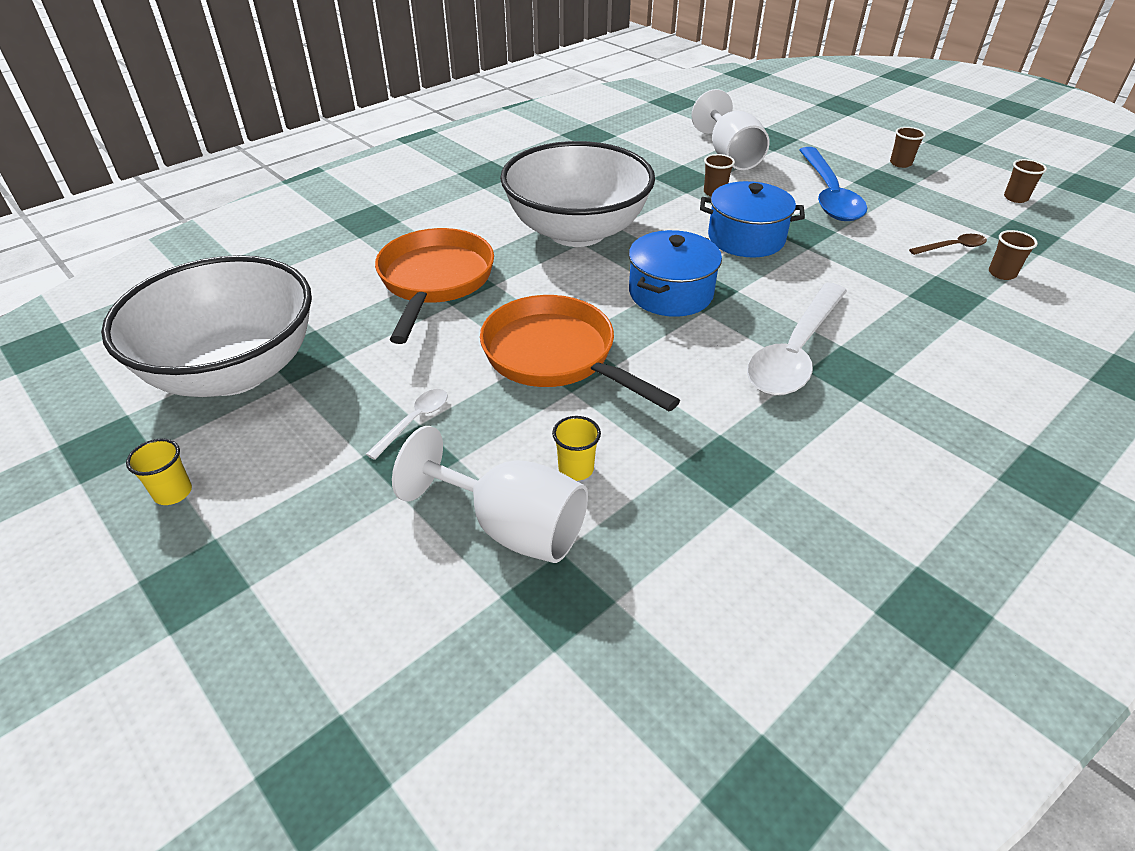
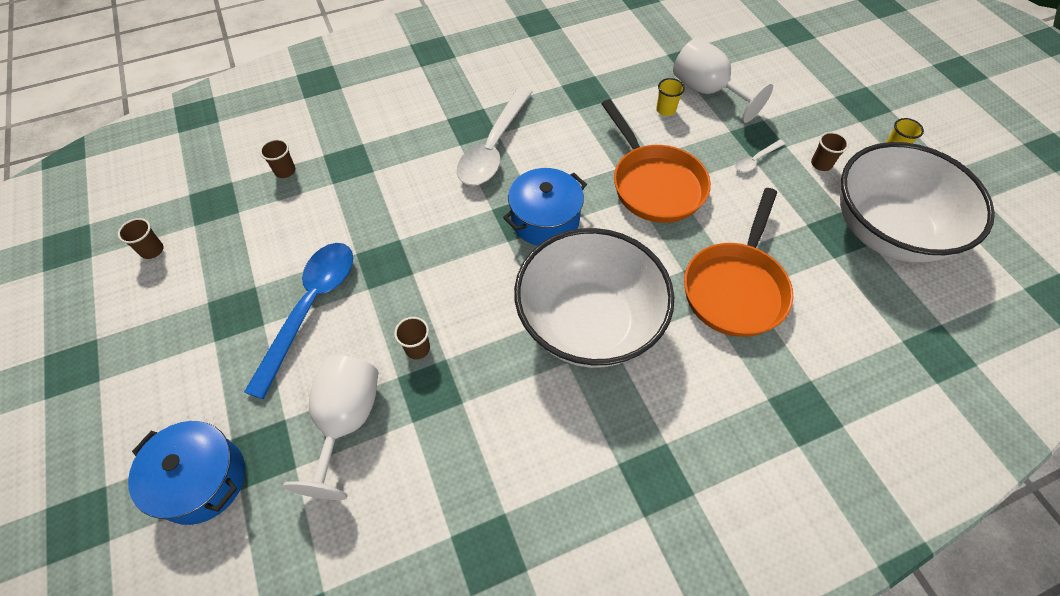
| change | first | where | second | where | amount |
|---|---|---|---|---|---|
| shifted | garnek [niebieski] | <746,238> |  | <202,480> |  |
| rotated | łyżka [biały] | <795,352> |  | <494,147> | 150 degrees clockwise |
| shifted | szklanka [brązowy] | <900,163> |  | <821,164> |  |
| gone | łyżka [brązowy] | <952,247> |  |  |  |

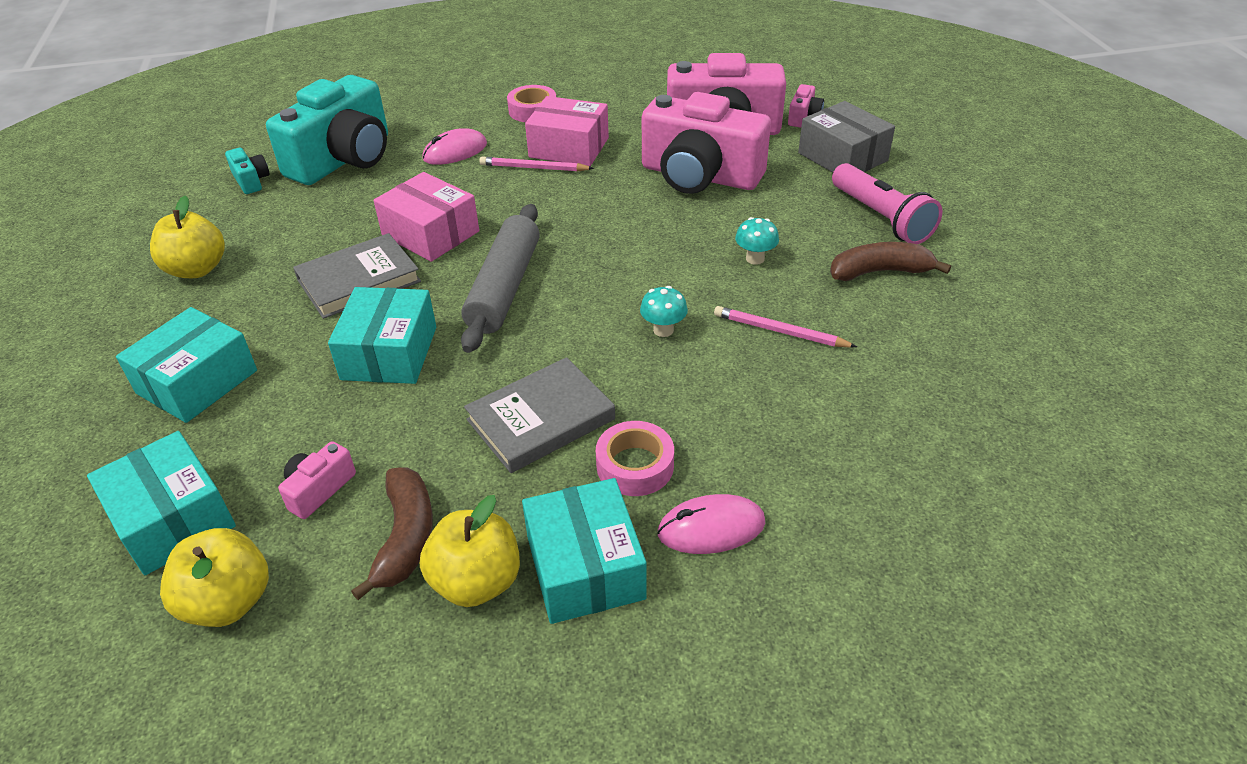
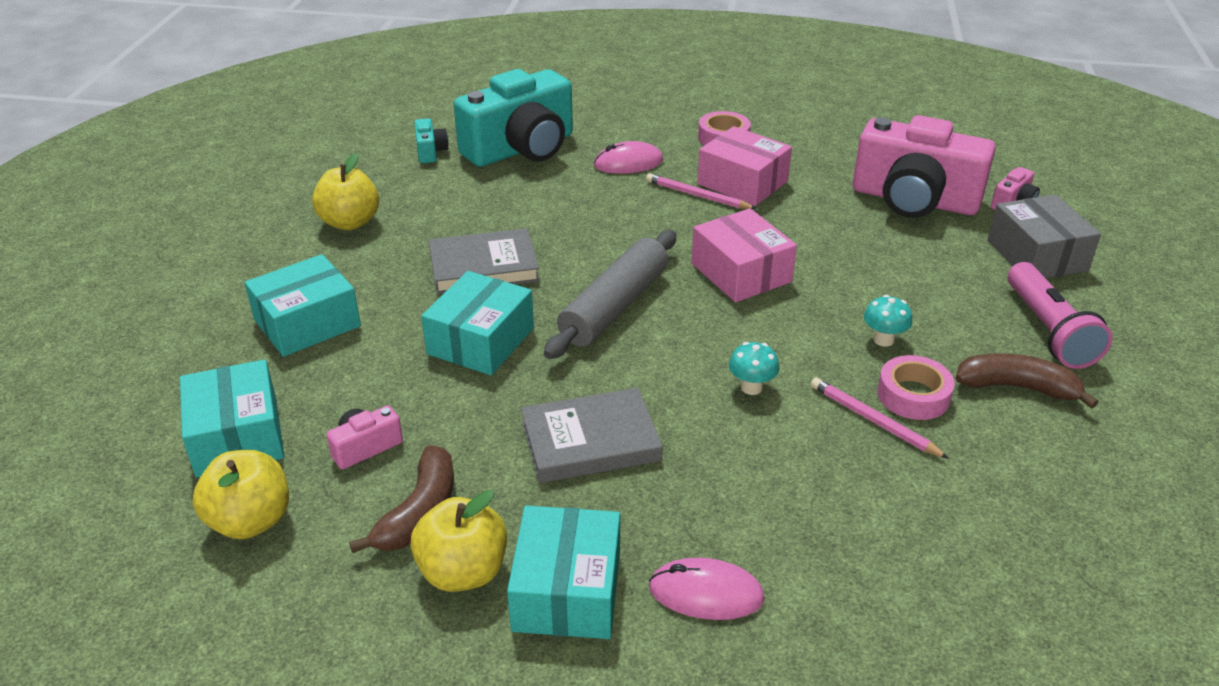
| change | first | where | second | where | amount |
|---|---|---|---|---|---|
| shifted | pudełko [różowy] | <430,233> |  | <741,273> |  |
| shifted | taśma klejąca [różowy] | <635,466> |  | <913,395> |  |
| gone | aparat fotograficzny [różowy] | <700,176> |  |  |  |

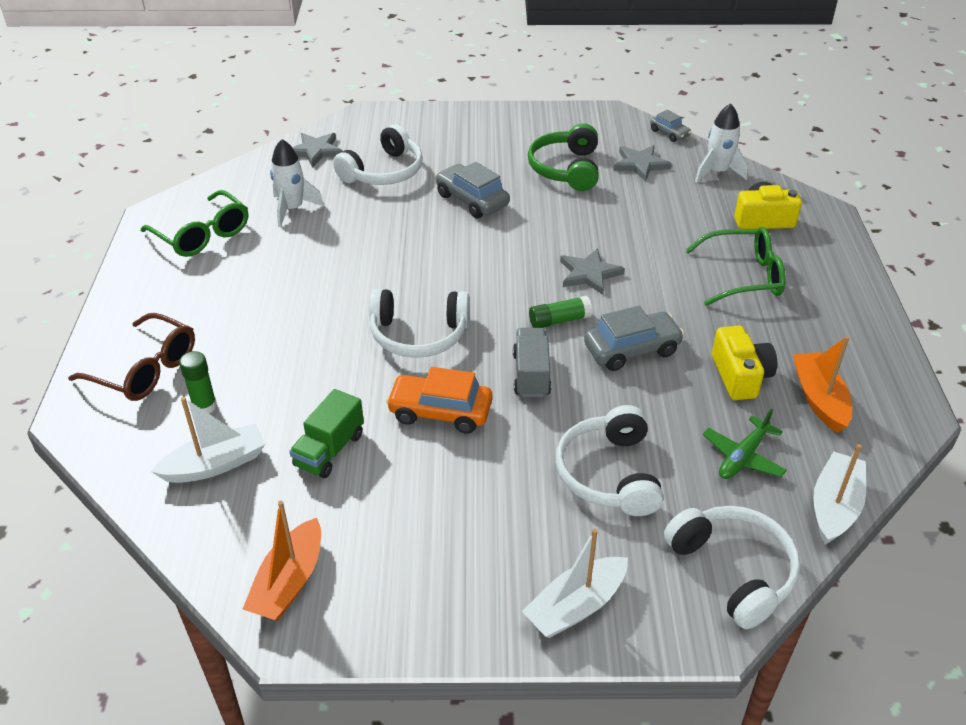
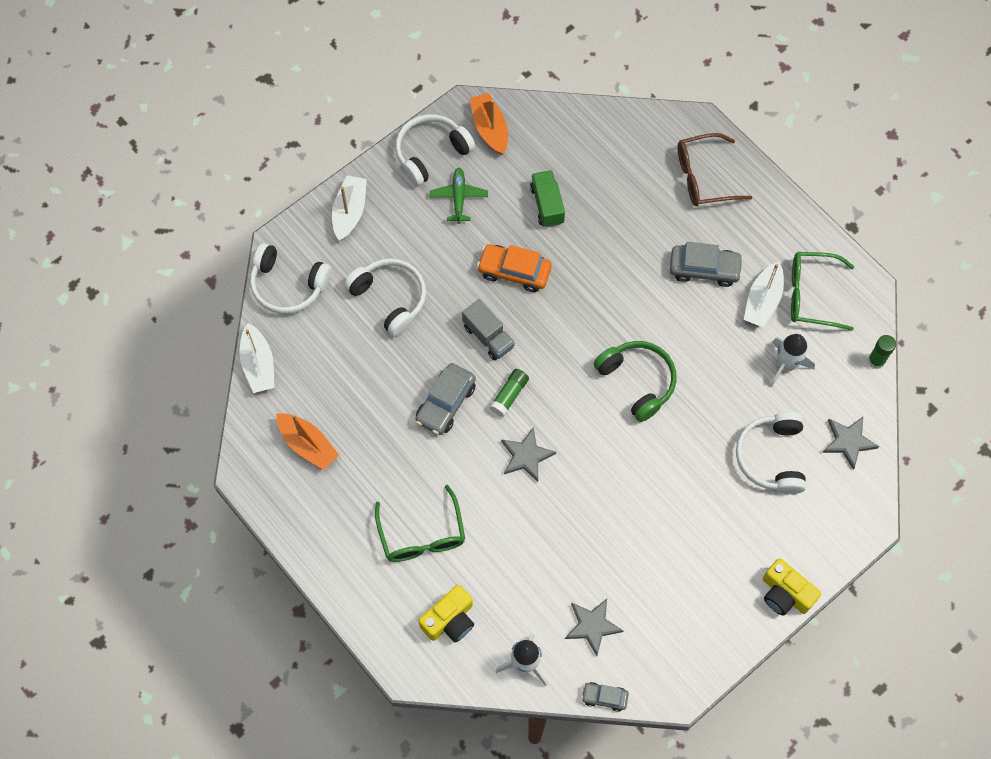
| change | first | where | second | where | amount |
|---|---|---|---|---|---|
| rotated | okulary [zielony] | <744,276> |  | <422,535> | 60 degrees counterclockwise |
| shifted | słuchawki [biały] | <418,334> |  | <431,153> |  |
| shifted | samolot [zielony] | <743,457> |  | <459,197> |  |
| rotated | samochód [pomarańczowy] | <440,412> |  | <514,271> | 135 degrees counterclockwise |
| shifted | słuchawki [zielony] | <566,169> |  | <637,381> |  |
| shifted | samochód [szary] | <472,200> |  | <704,269> |  |
| shifted | łódka [biały] | <215,464> |  | <762,301> |  |
| shifted | aparat fotograficzny [żółty] | <740,376> |  | <785,594> |  |
| shifted | klej w sztyfcie [zielony] | <204,406> |  | <876,361> |  |

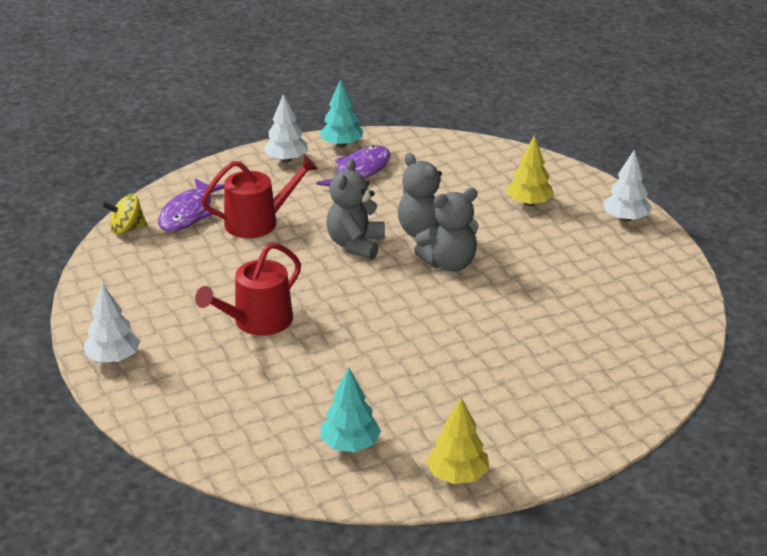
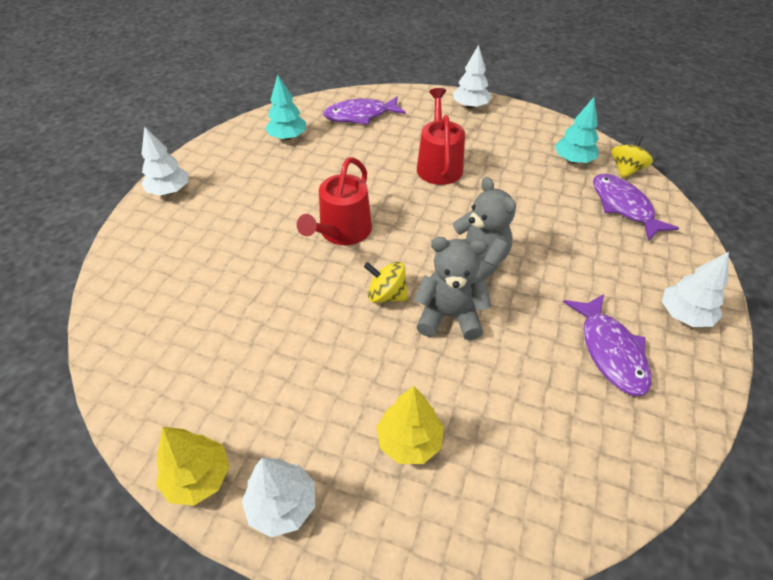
| change | first | where | second | where | amount |
|---|---|---|---|---|---|
| new |  |  | drzewko [biały] | <169,191> |  |
| shifted | drzewko [żółty] | <457,475> |  | <198,477> |  |
| shifted | konewka [czerwony] | <258,222> |  | <342,232> |  |
| new |  |  | ryba [fioletowy] | <360,115> |  |
| swapped | miś [szary] | <449,264> | bączek [żółty] | <386,295> |  |
| shifted | drzewko [turkusowy] | <341,145> |  | <573,160> |  |

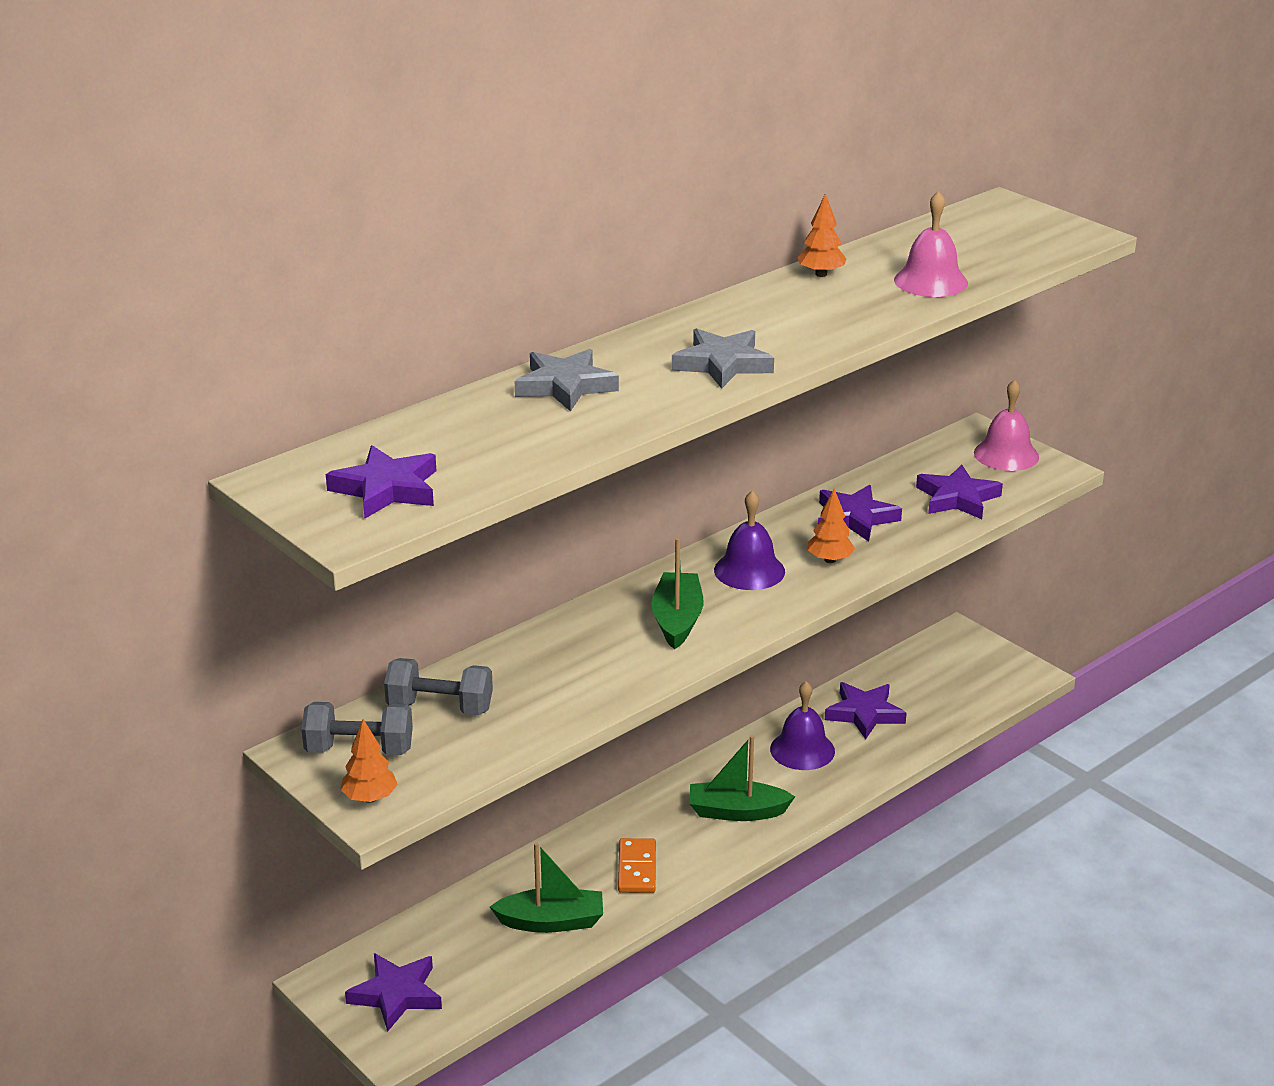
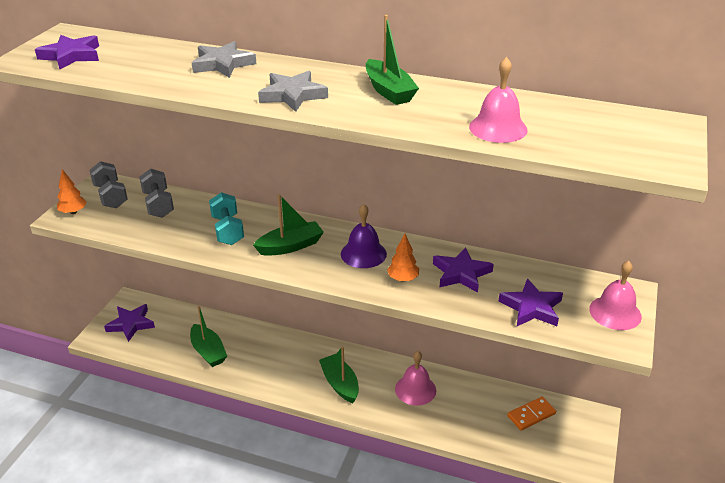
| change | first | where | second | where | amount |
|---|---|---|---|---|---|
| new |  |  | hantel [turkusowy] | <227,230> |  |
| new |  |  | łódka [zielony] | <389,91> |  |
| repainted | dzwonek [fioletowy] | <802,750> | dzwonek [różowy] | <415,389> |  |
| shifted | kostka domina [pomarańczowy] | <637,869> |  | <531,415> |  |
| gone | drzewko [pomarańczowy] | <821,274> |  |  |  |
| gone | gwiazda [fioletowy] | <864,714> |  |  |  |

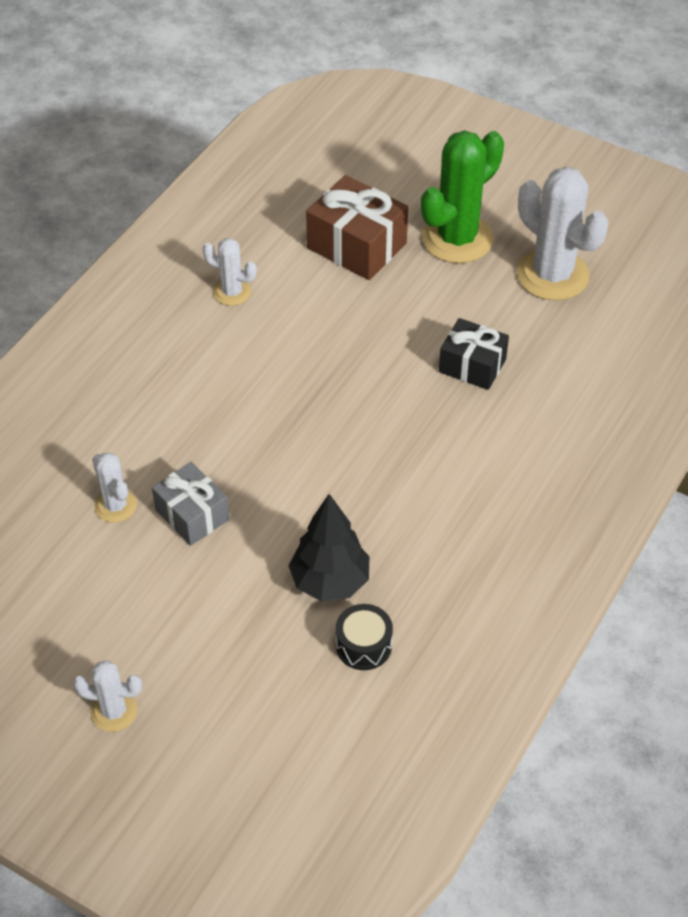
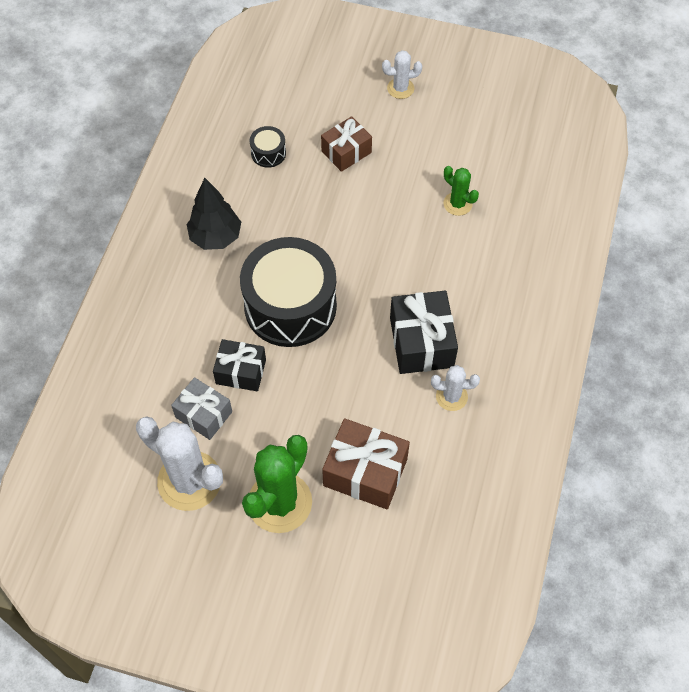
| change | first | where | second | where | amount |
|---|---|---|---|---|---|
| shifted | prezent [szary] | <192,515> |  | <203,414> |  |
| shifted | drzewko [czarny] | <330,582> |  | <215,237> |  |
| new |  |  | bęben [czarny] | <290,306> |  |
| new |  |  | prezent [brązowy] | <346,152> |  |
| new |  |  | prezent [czarny] | <421,342> |  |
| repainted | kaktus [biały] | <116,505> | kaktus [zielony] | <457,204> |  |

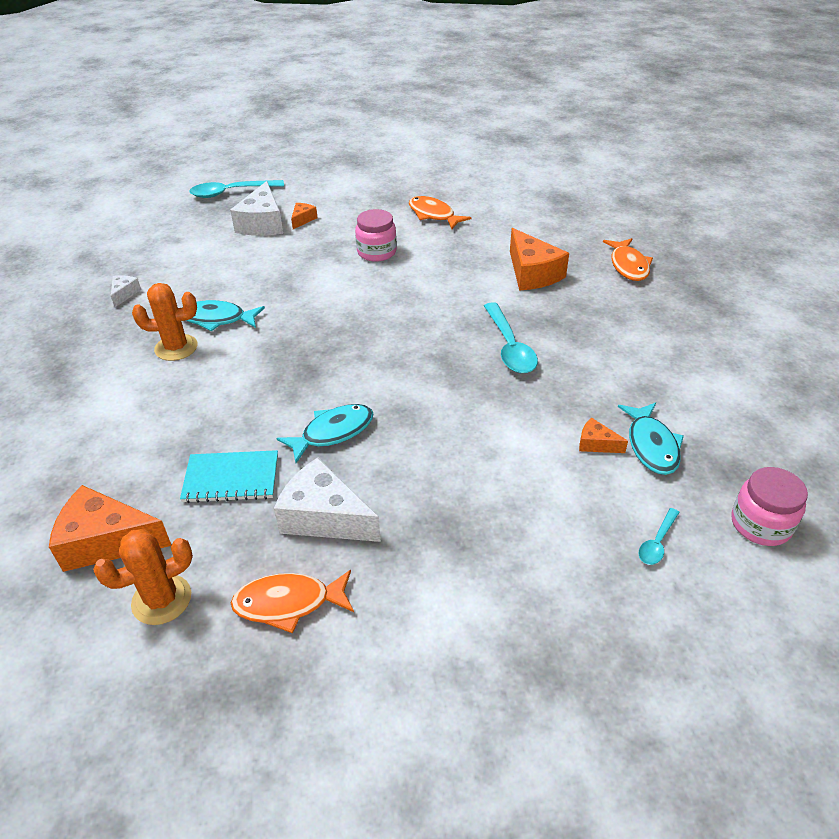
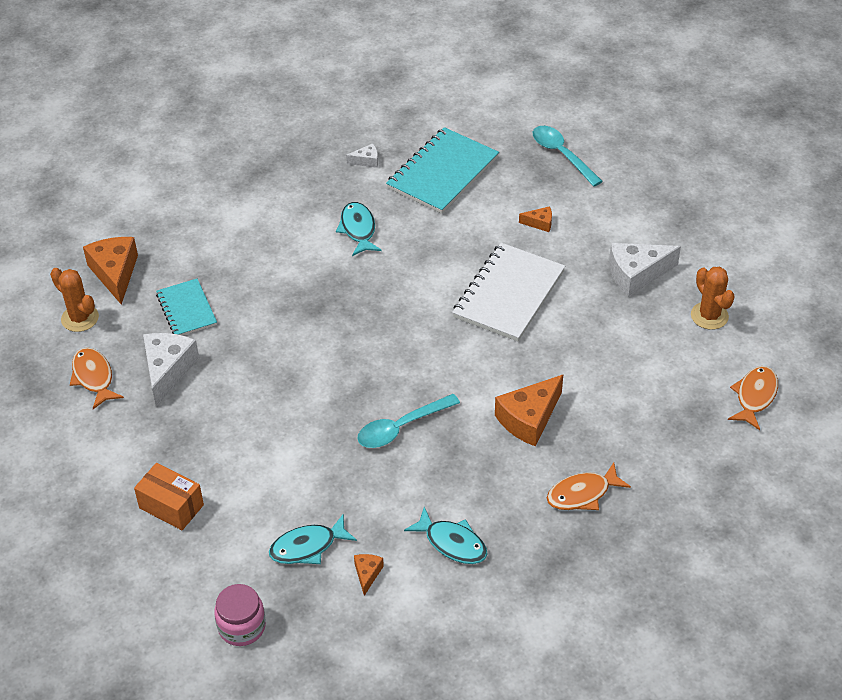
| change | first | where | second | where | amount |
|---|---|---|---|---|---|
| new |  |  | pudełko [pomarańczowy] | <171,506> |  |
| shifted | ser [pomarańczowy] | <596,444> |  | <367,574> |  |
| new |  |  | zeszyt [turkusowy] | <443,173> |  |
| shifted | ryba [turkusowy] | <333,432> |  | <452,543> |  |
| swapped | słoik [różowy] | <376,252> | zeszyt [biały] | <509,294> |  |
| shifted | ser [biały] | <262,223> |  | <636,274> |  |
| shifted | kaktus [pomarańczowy] | <176,348> |  | <709,316> |  |
| shifted | ryba [pomarańczowy] | <433,215> |  | <754,396> |  |
| gone | łyżka [turkusowy] | <657,542> |  |  |  |

